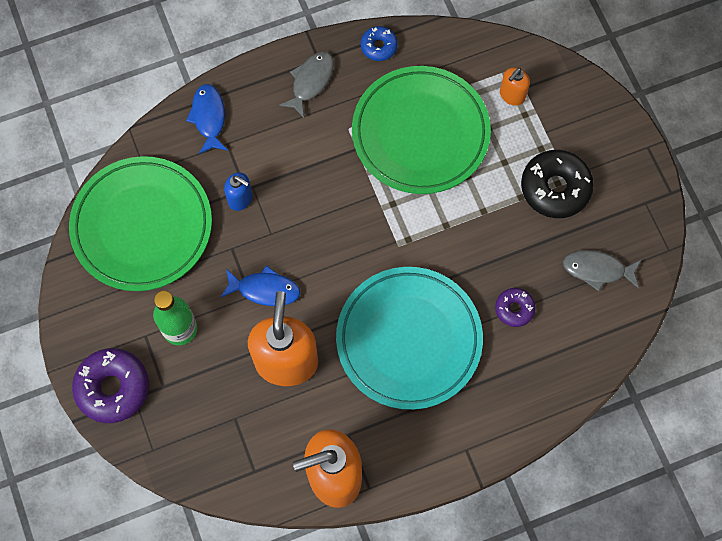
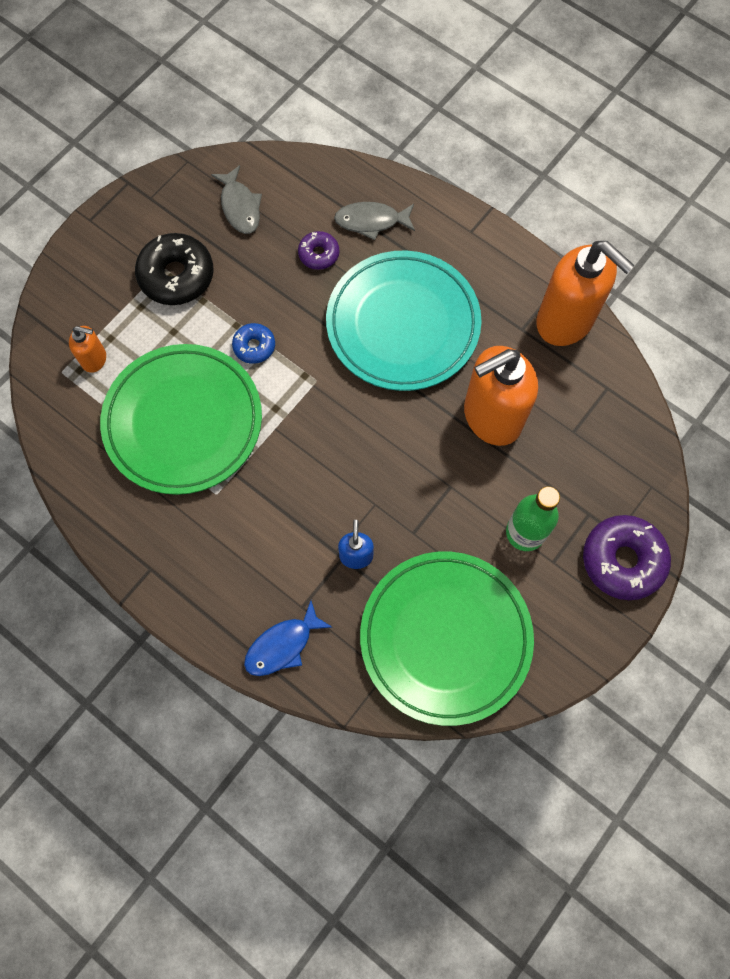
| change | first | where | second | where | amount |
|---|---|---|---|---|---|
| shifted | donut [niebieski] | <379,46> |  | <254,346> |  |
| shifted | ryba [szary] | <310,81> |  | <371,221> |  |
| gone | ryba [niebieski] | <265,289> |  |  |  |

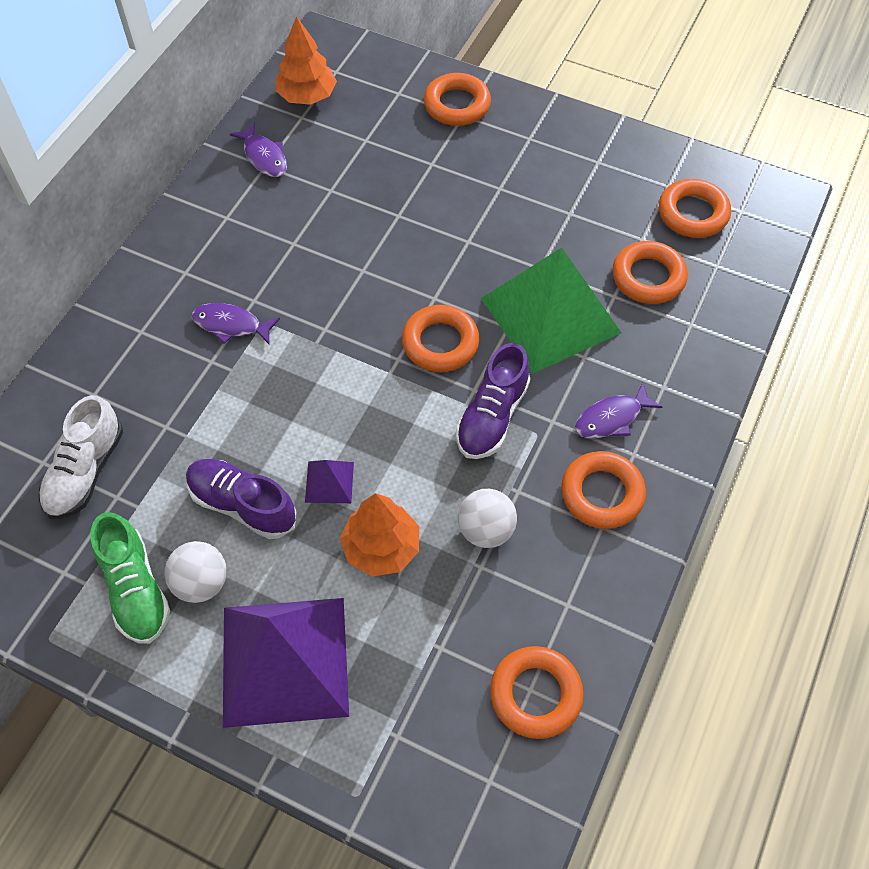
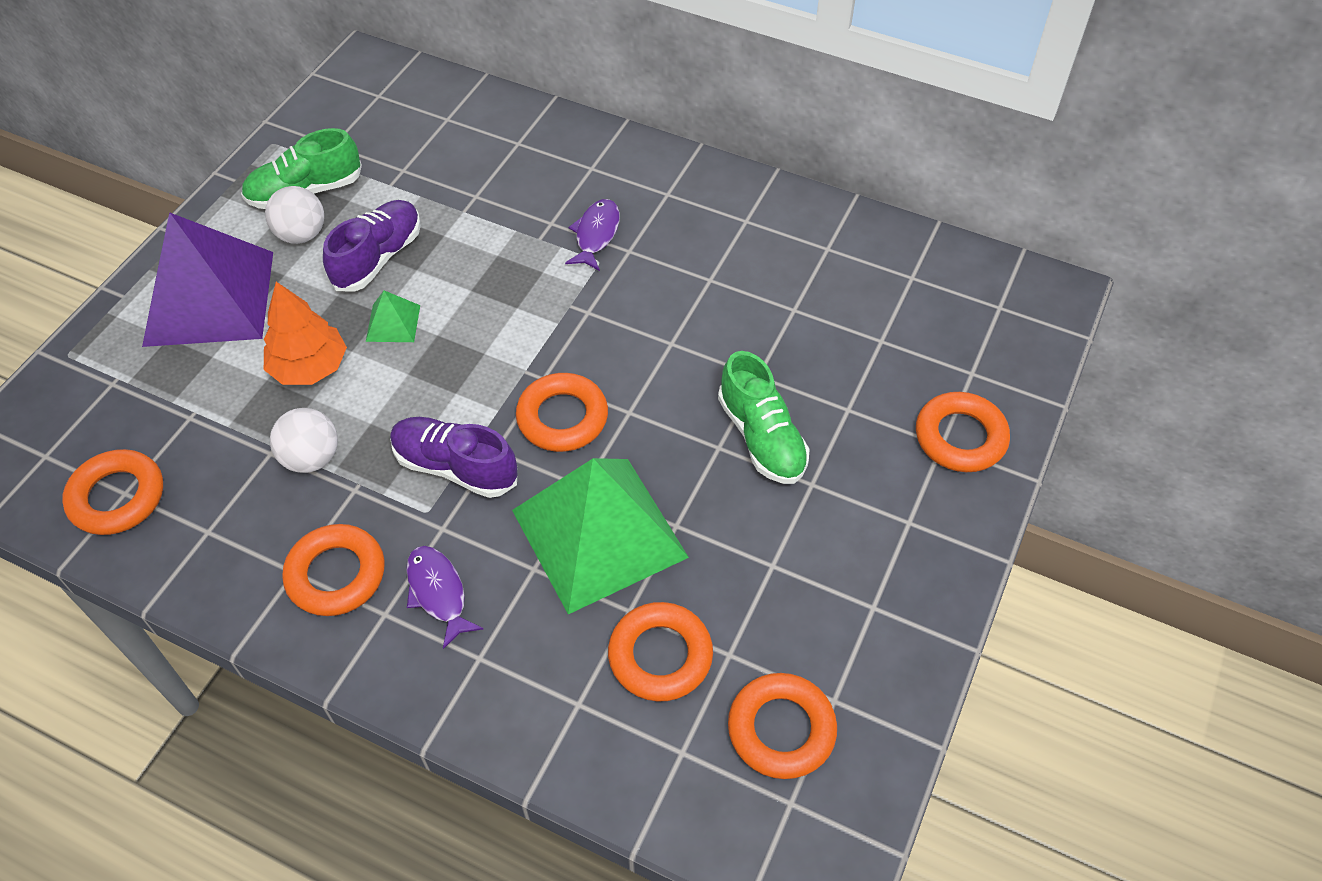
| change | first | where | second | where | amount |
|---|---|---|---|---|---|
| repainted | piramida [fioletowy] | <329,482> | piramida [zielony] | <393,323> |  |
| new |  |  | but [zielony] | <761,437> |  |
| gone | but [biały] | <85,471> |  |  |  |
| gone | ryba [fioletowy] | <264,157> |  |  |  |
| gone | drzewko [pomarańczowy] | <307,96> |  |  |  |

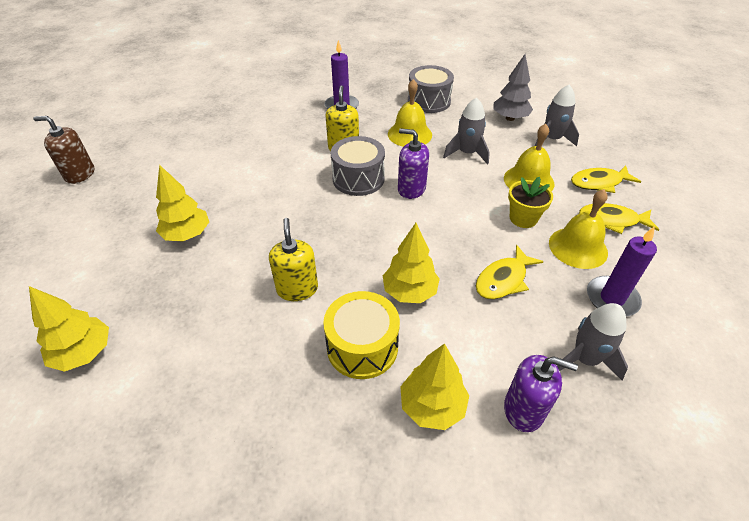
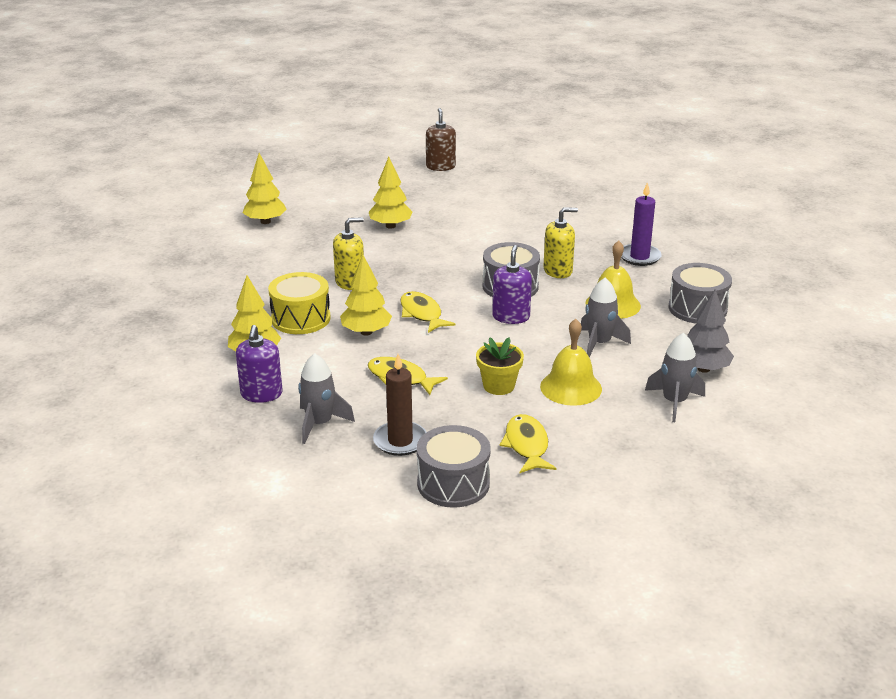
| change | first | where | second | where | amount |
|---|---|---|---|---|---|
| repainted | świeca [fioletowy] | <612,298> | świeca [brązowy] | <400,441> |  |
| shifted | ryba [żółty] | <599,183> |  | <422,314> |  |
| new |  |  | bęben [szary] | <453,483> |  |
| gone | dzwonek [żółty] | <578,247> |  |  |  |

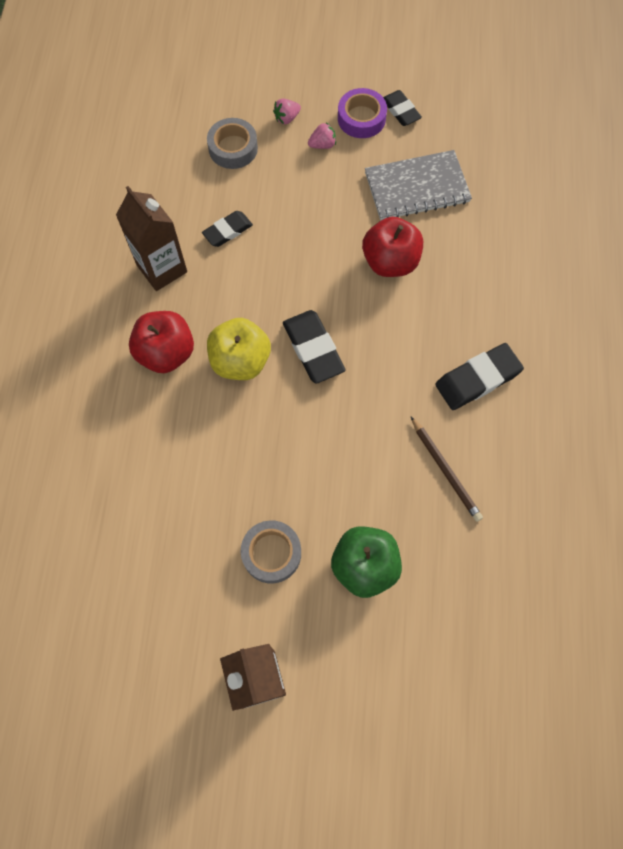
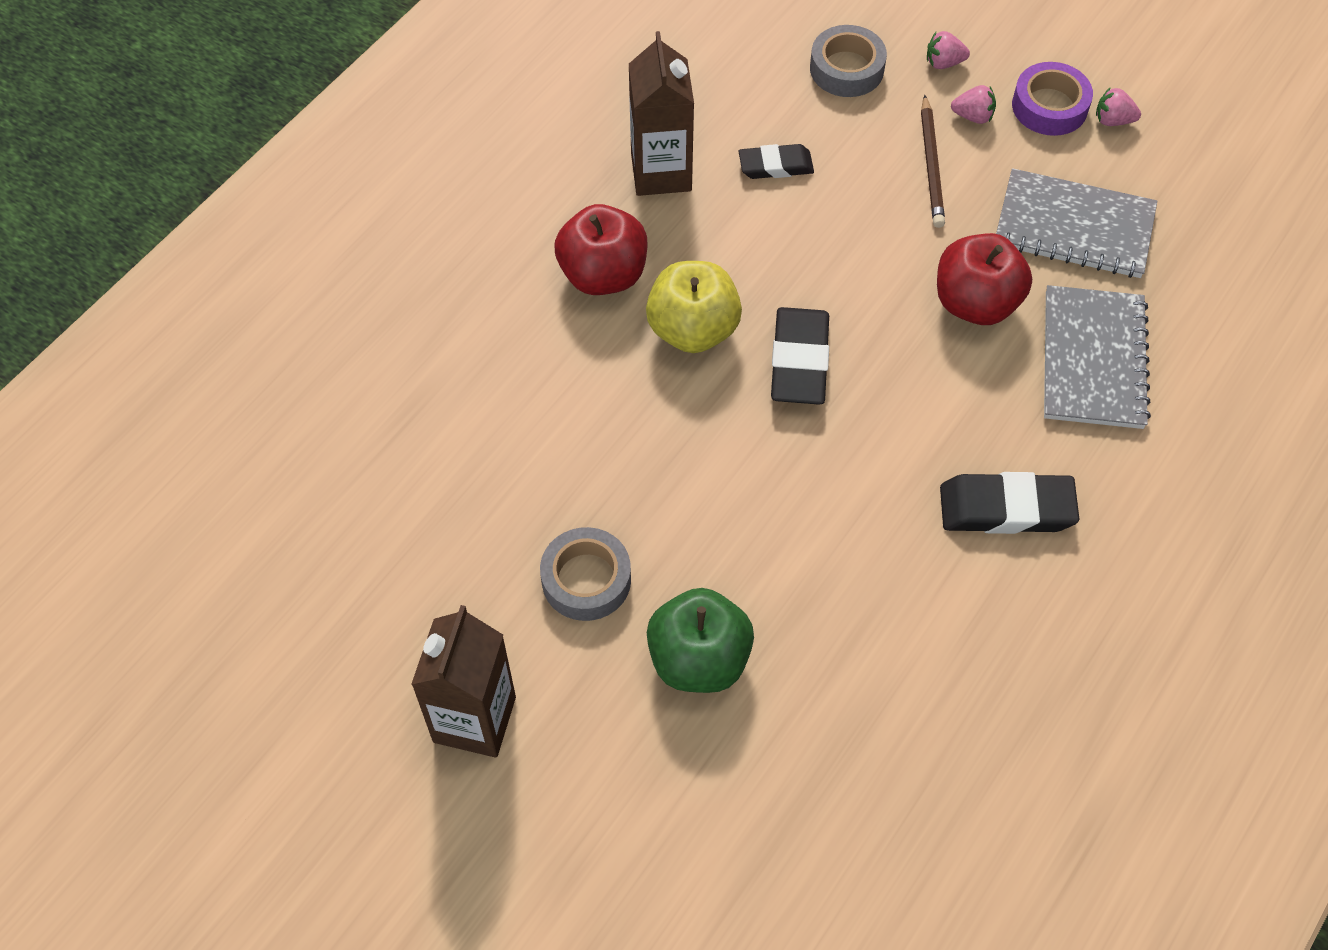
| change | first | where | second | where | amount |
|---|---|---|---|---|---|
| shifted | ołówek [brązowy] | <445,470> |  | <932,165> |  |
| new |  |  | zeszyt [szary] | <1093,360> |  |
| swapped | gumka do mazania [czarny] | <400,111> | truskawka [różowy] | <1113,120> |  |

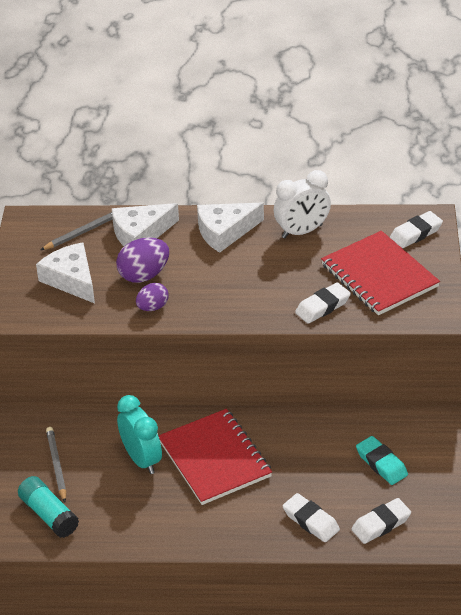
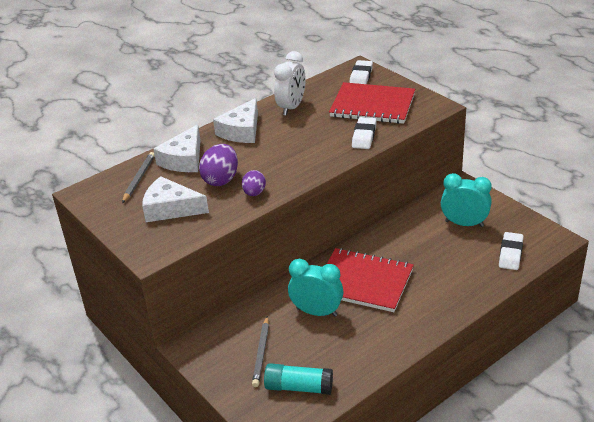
| change | first | where | second | where | amount |
|---|---|---|---|---|---|
| rotated | ołówek [szary] | <56,465> |  | <261,353> | 120 degrees counterclockwise |
| swapped | gumka do mazania [turkusowy] | <381,464> | budzik [turkusowy] | <464,224> |  |
| gone | gumka do mazania [biały] | <311,521> |  |  |  |

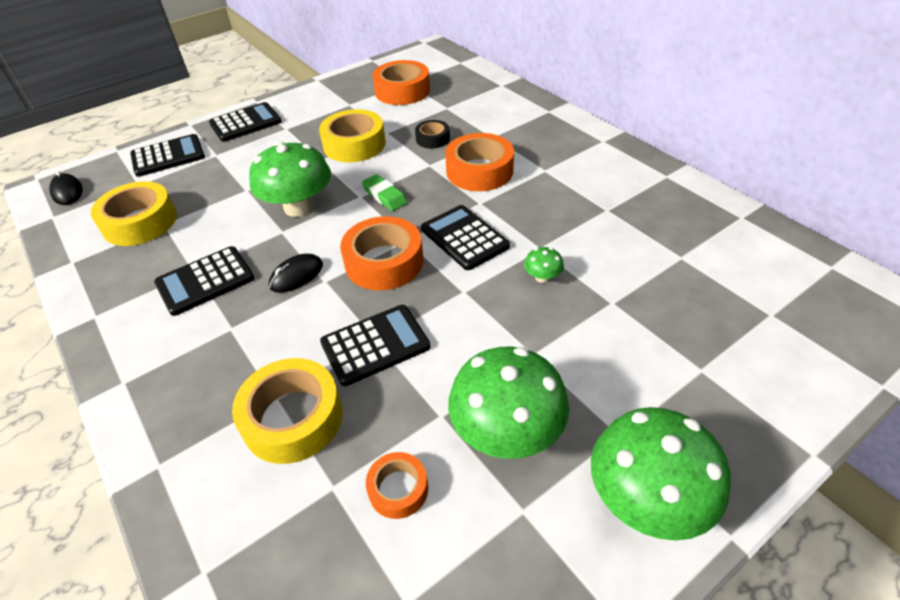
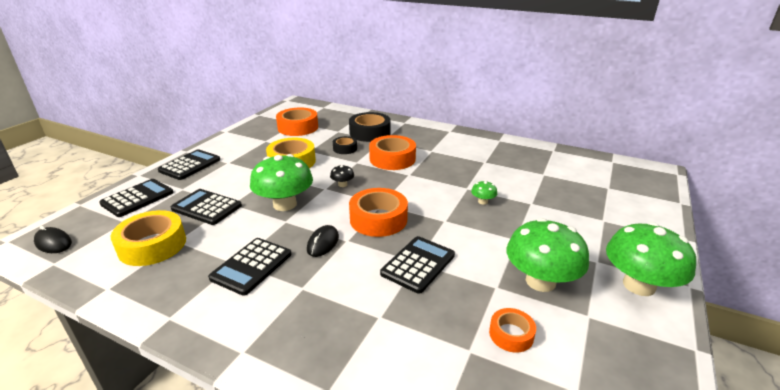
| change | first | where | second | where | amount |
|---|---|---|---|---|---|
| shifted | kalkulator [czarny] | <464,238> |  | <207,207> |  |
| swapped | gumka do mazania [zielony] | <385,196> | grzyb [czarny] | <342,184> |  |
| new |  |  | taśma klejąca [czarny] | <370,133> |  |
| gone | taśma klejąca [żółty] | <293,418> |  |  |  |

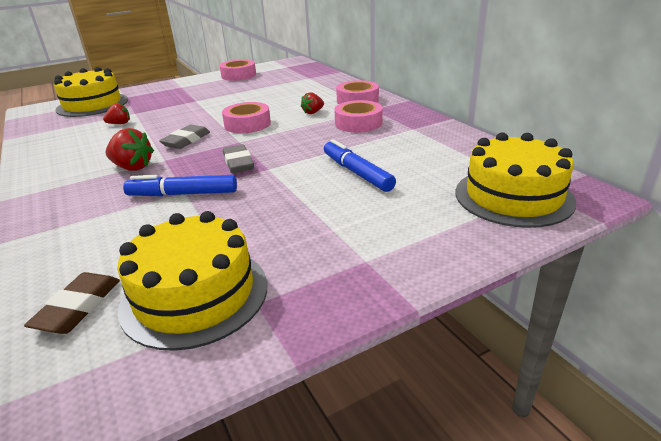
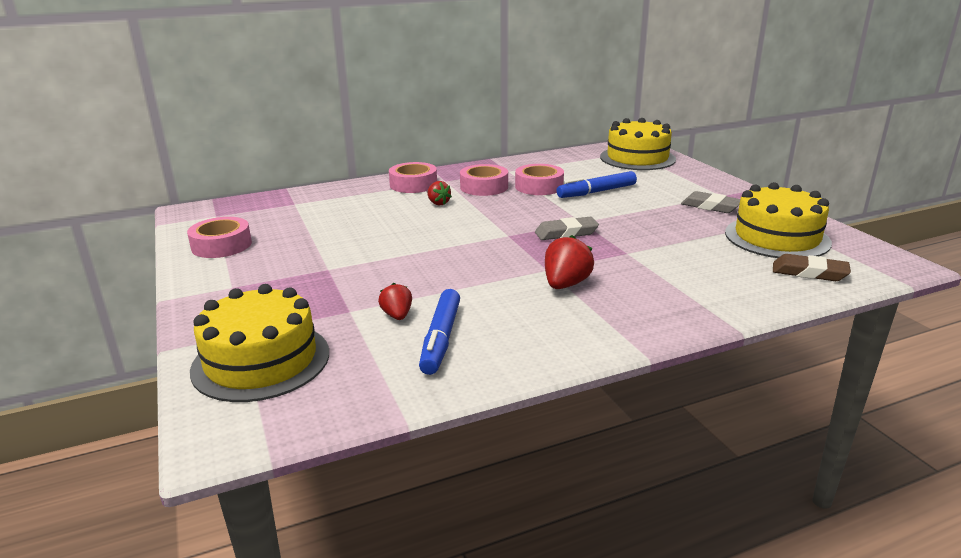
| change | first | where | second | where | amount |
|---|---|---|---|---|---|
| shifted | flamaster [niebieski] | <183,194> |  | <441,339> |  |
| shifted | taśma klejąca [różowy] | <247,124> |  | <539,186> |  |
| shifted | gumka do mazania [szary] | <186,140> |  | <710,206> |  |

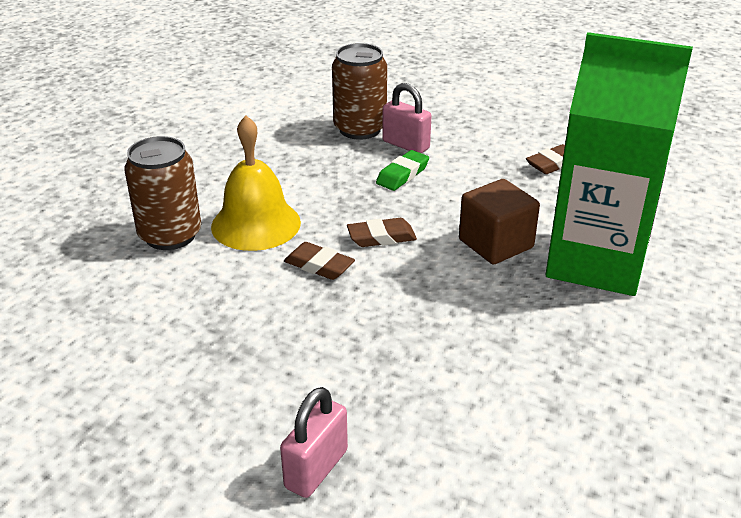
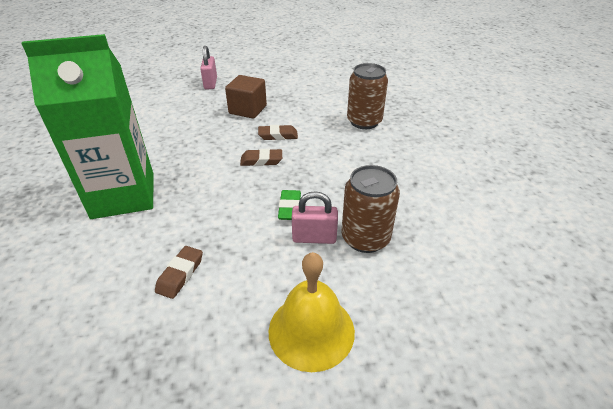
| change | first | where | second | where | amount |
|---|---|---|---|---|---|
| shifted | sześcian [brązowy] | <495,244> |  | <248,110> |  |
| rotated | gumka do mazania [brązowy] | <381,237> |  | <261,160> | 45 degrees clockwise |
| shifted | dzwonek [żółty] | <256,224> |  | <311,330> |  |

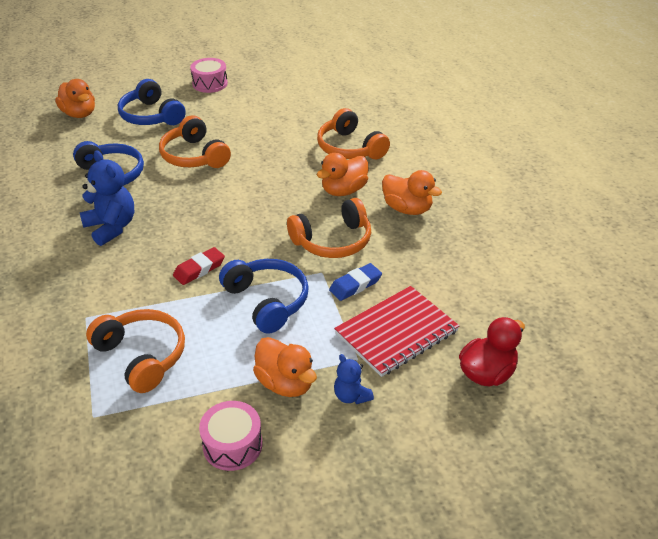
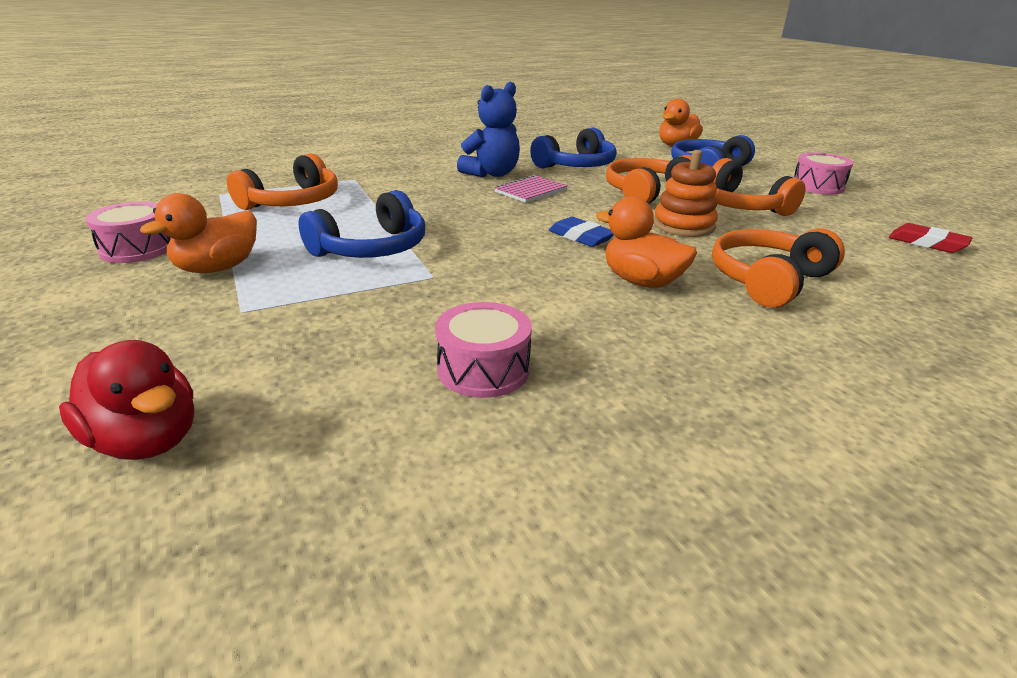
| change | first | where | second | where | amount |
|---|---|---|---|---|---|
| new |  |  | bęben [różowy] | <483,369> |  |
| new |  |  | zeszyt [różowy] | <530,191> |  |
| shifted | gumka do mazania [niebieski] | <355,285> |  | <581,237> |  |
| new |  |  | zabawka nakładanka [pomarańczowy] | <683,225> |  |
| shifted | słuchawki [pomarańczowy] | <333,241> |  | <739,206> |  |
| shifted | gumka do mazania [czerwony] | <199,269> |  | <927,243> |  |
| gone | zeszyt [czerwony] | <396,332> |  |  |  |
| gone | miś [niebieski] | <351,396> |  |  |  |
| gone | kaczka [pomarańczowy] | <407,209> |  |  |  |

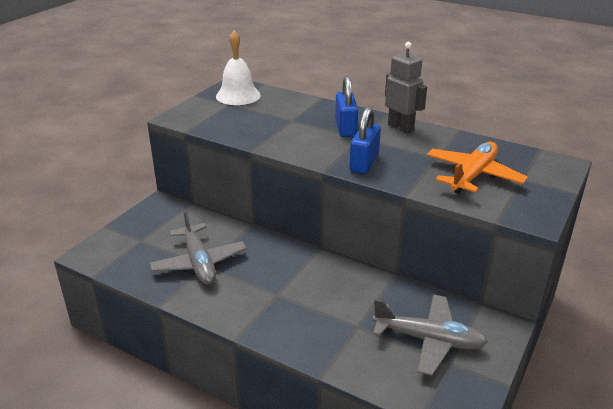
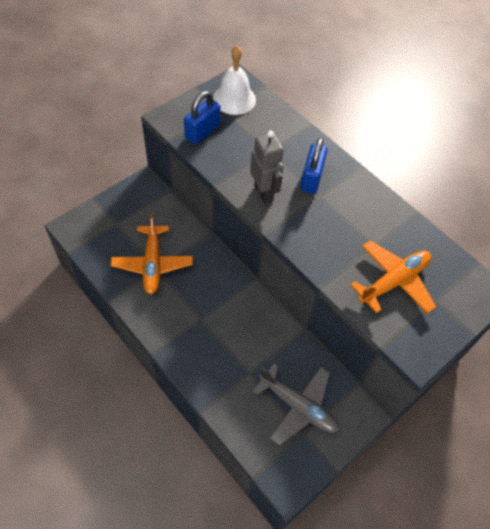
| change | first | where | second | where | amount |
|---|---|---|---|---|---|
| repainted | samolot [szary] | <199,262> | samolot [pomarańczowy] | <152,264> |  |
| shifted | kłódka [niebieski] | <364,163> |  | <202,131> |  |
| shifted | robot [szary] | <401,127> |  | <264,193> |  |

